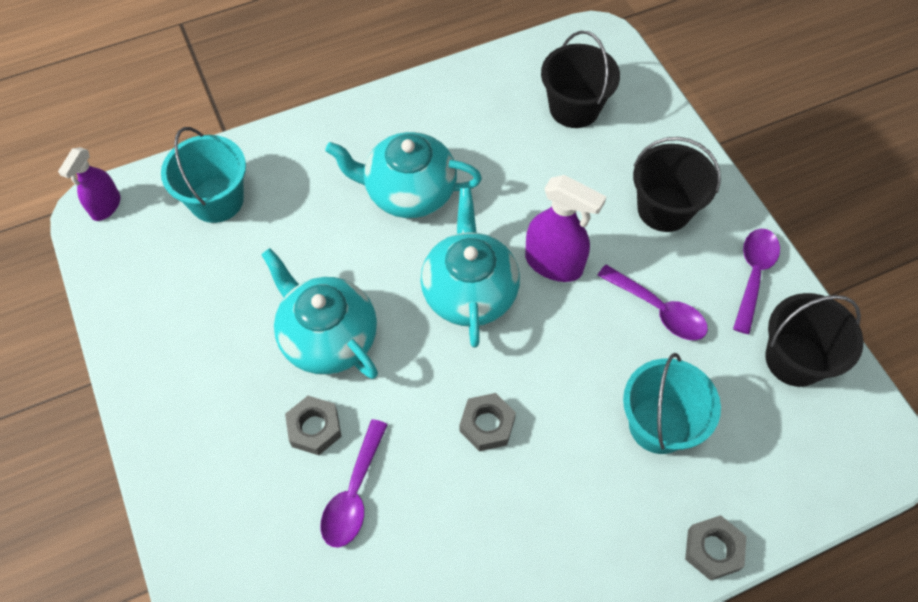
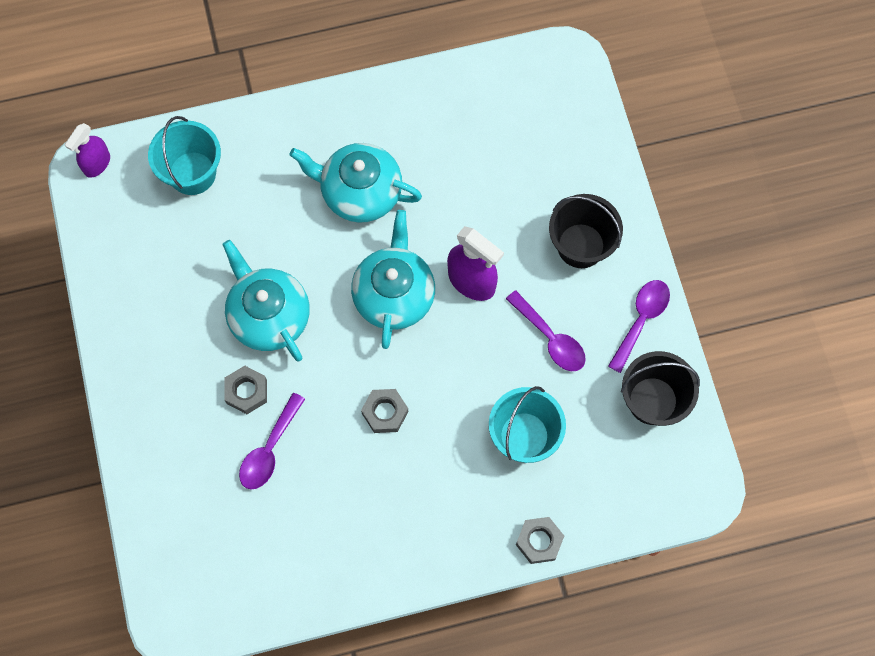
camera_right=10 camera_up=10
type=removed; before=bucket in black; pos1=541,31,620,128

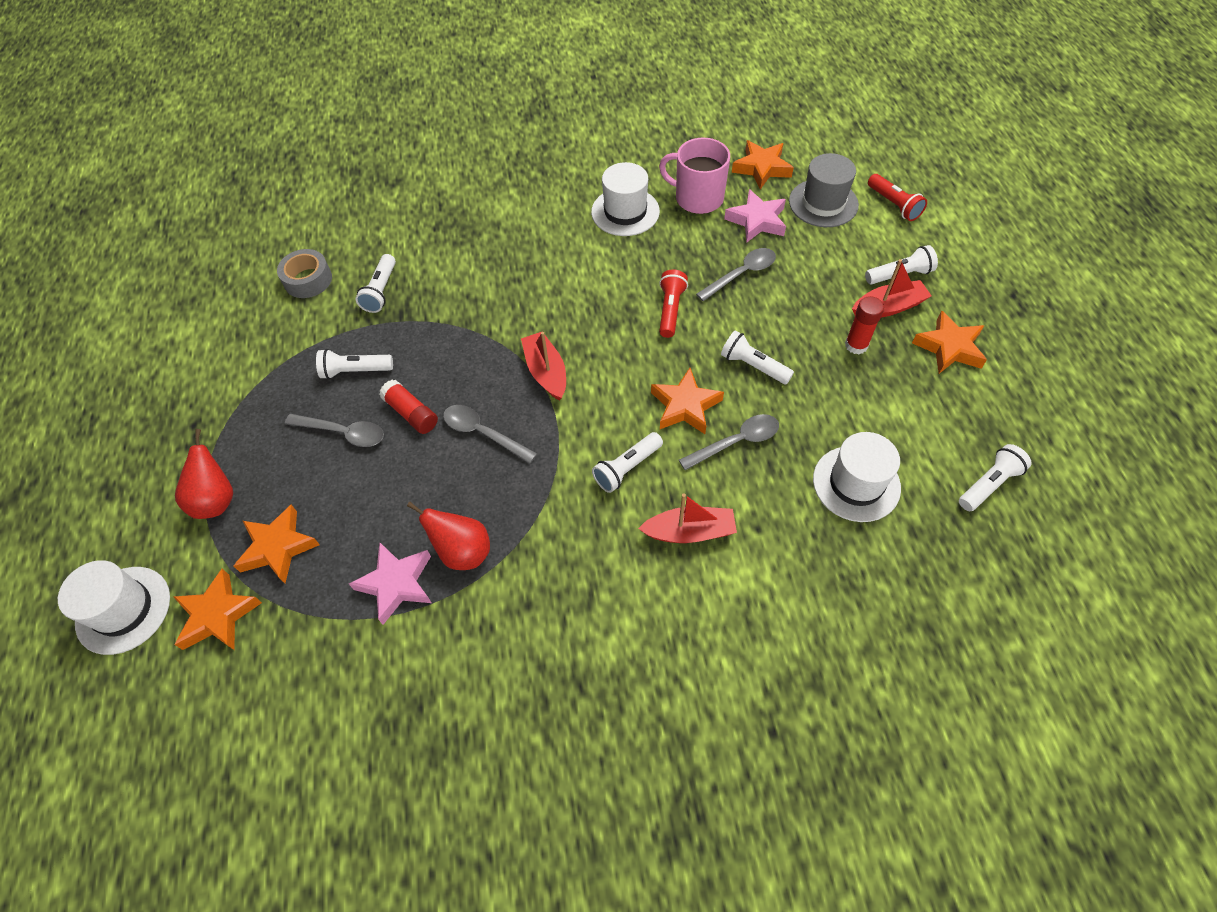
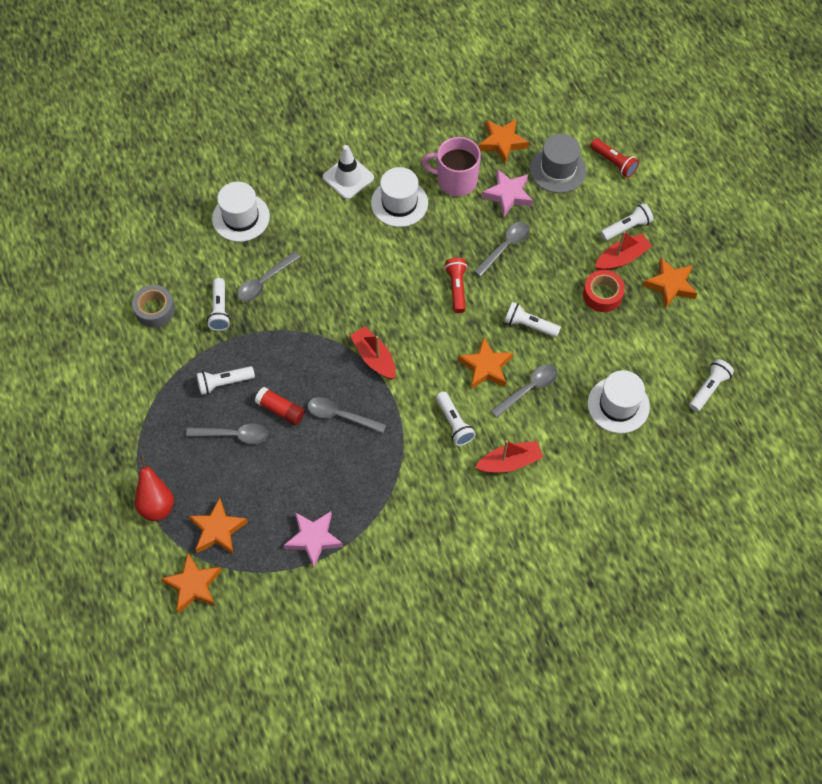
camera_right=-15 camera_up=5
type=replaced; before=glue stick in red; after=tape in red; pos1=845,296,884,354; pos2=583,270,625,312
type=turned; before=flashlight in white; pos1=592,432,663,493; pos2=436,391,476,446; turn=-60
type=removed; before=pear in red; pos1=407,502,490,570
type=moved; before=hat in white; pos1=58,560,170,655; pos2=212,182,270,242
type=added; after=traffic cone in white; pos2=323,145,374,199
type=added; after=spoon in grey; pos2=237,251,300,301

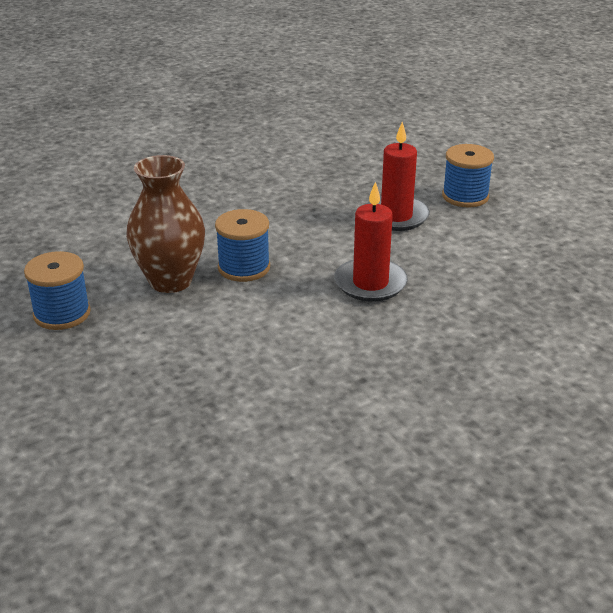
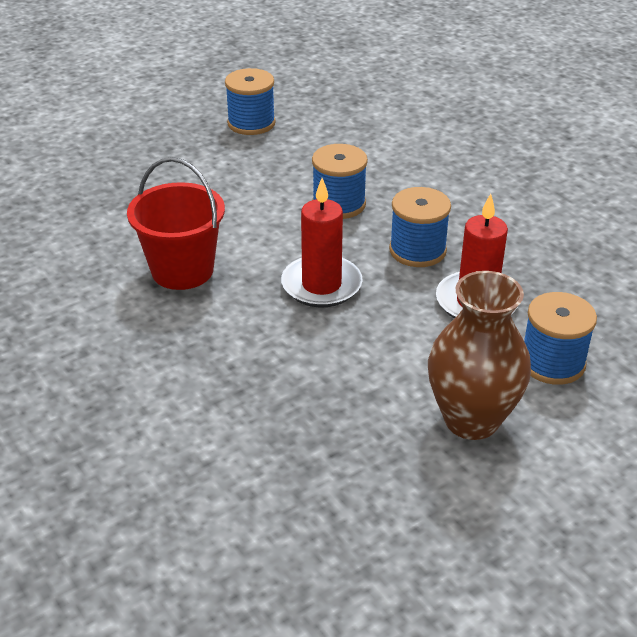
camera_right=85 camera_up=5
type=moved; before=vase in brown; pos1=126,155,205,293; pos2=428,271,531,440
type=added; after=bucket in red; pos2=127,157,225,290
type=added; after=spool in blue; pos2=389,187,451,267

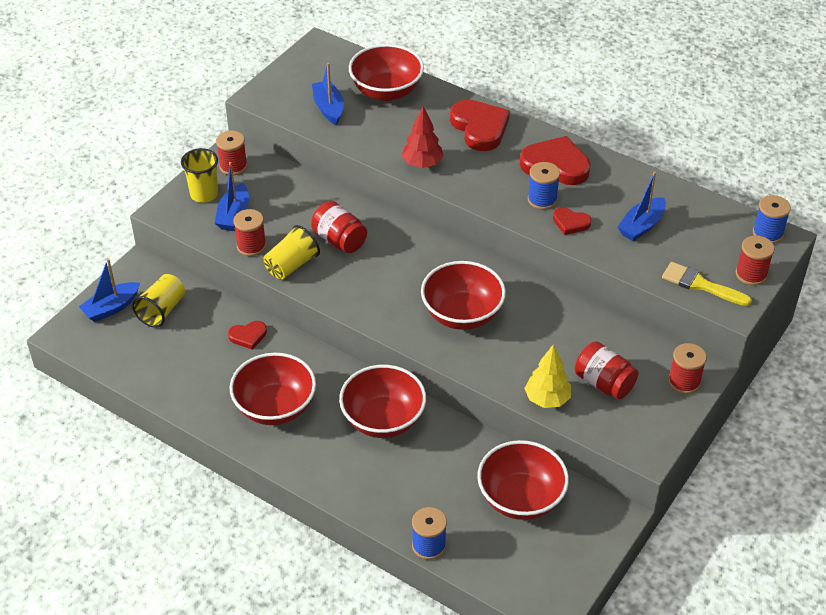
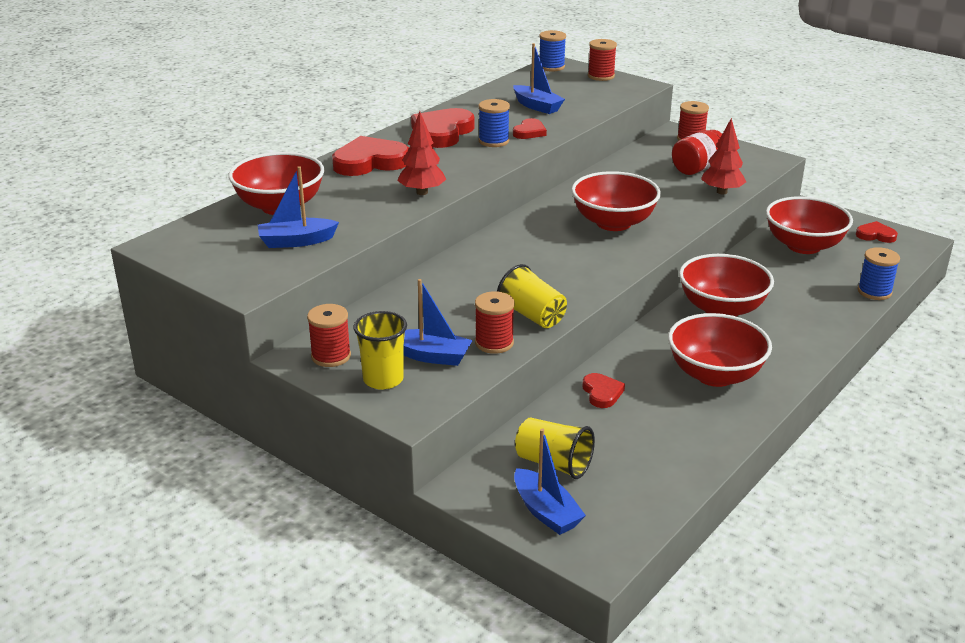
camera_right=-85 camera_up=-15
type=removed; before=jar in red; pos1=311,201,367,253
type=removed; before=brush in yellow; pos1=662,262,752,306
type=recoloured; before=tree in yellow; after=tree in red; pos1=524,344,571,408; pos2=701,118,746,195
type=added; after=heart in red; pos2=856,221,898,243

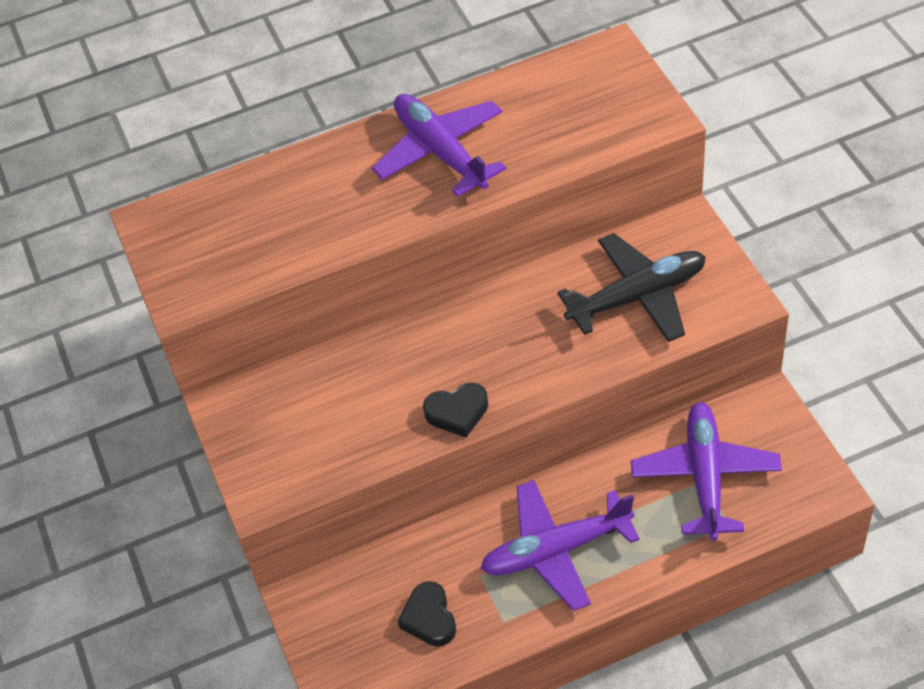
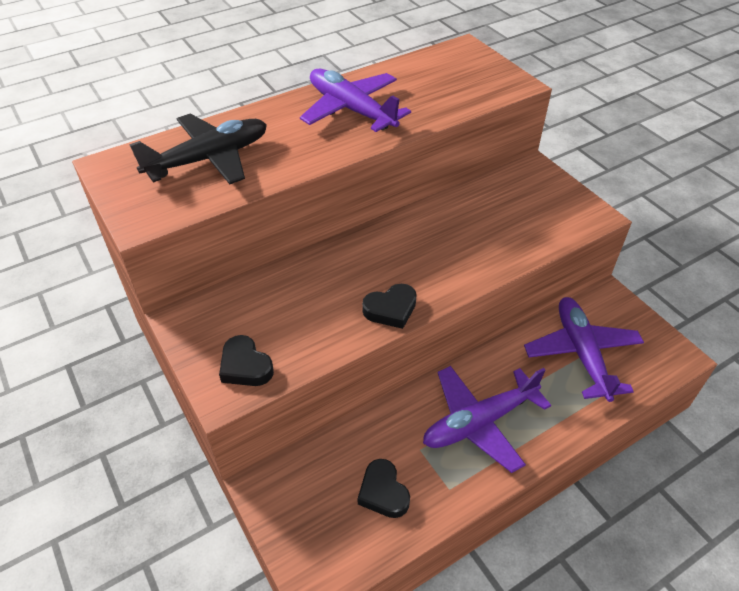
camera_right=-15 camera_up=-5
type=moved; before=plane in black; pos1=557,233,706,342; pos2=129,114,267,184
type=added; after=heart in black; pos2=219,335,274,386

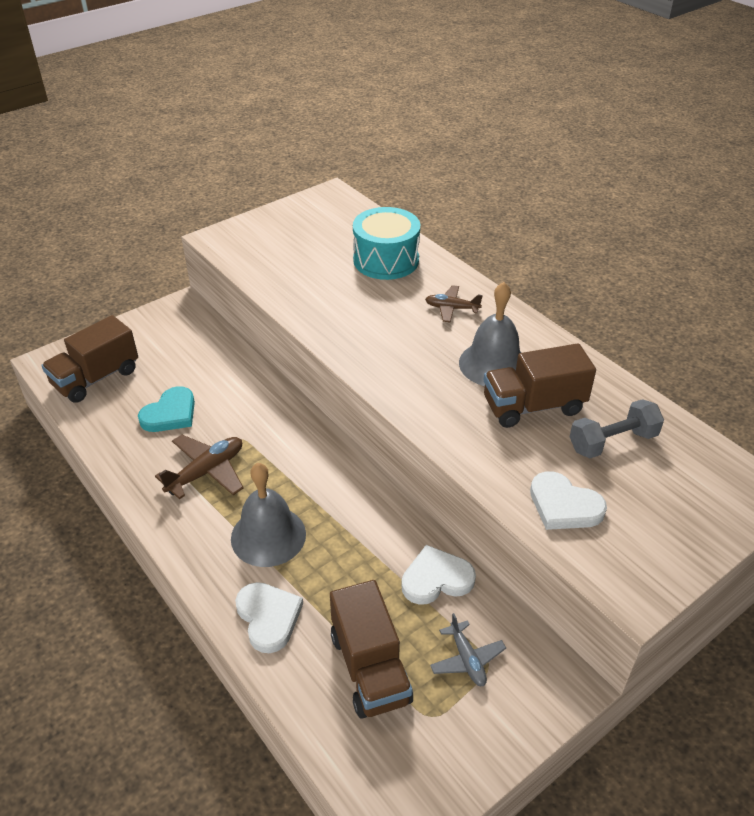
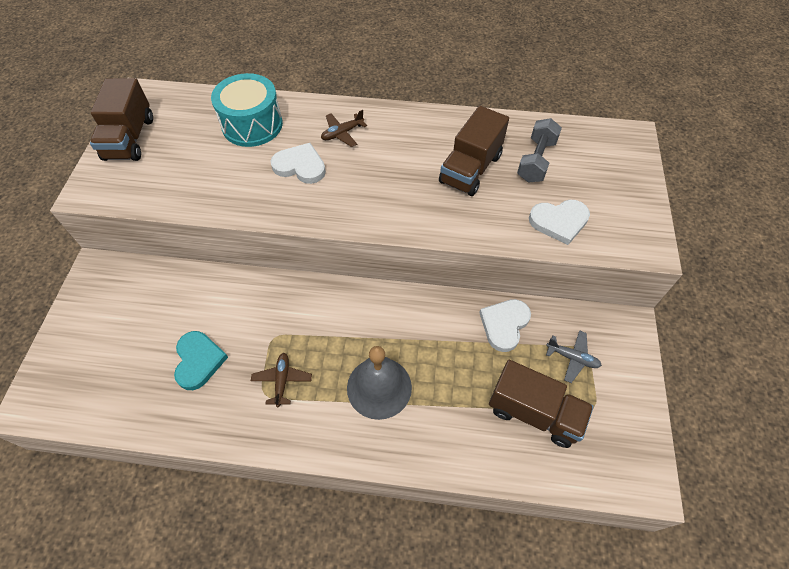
camera_right=-45 camera_up=15
type=removed; before=bell in grey; pos1=459,282,521,386
type=moved; before=truck in brown; pos1=41,315,138,403; pos2=90,78,153,161
type=resized; before=plane in brown; pos1=155,435,244,500; pos2=251,353,312,407; scale=0.64
type=moved; before=heart in white; pos1=235,582,303,653; pos2=271,143,326,184

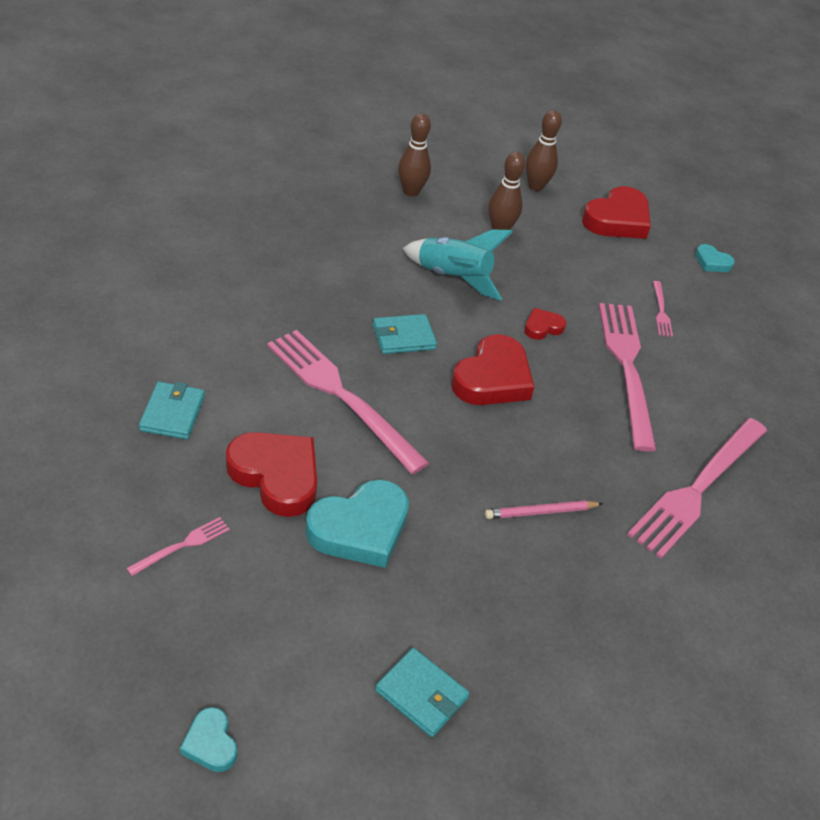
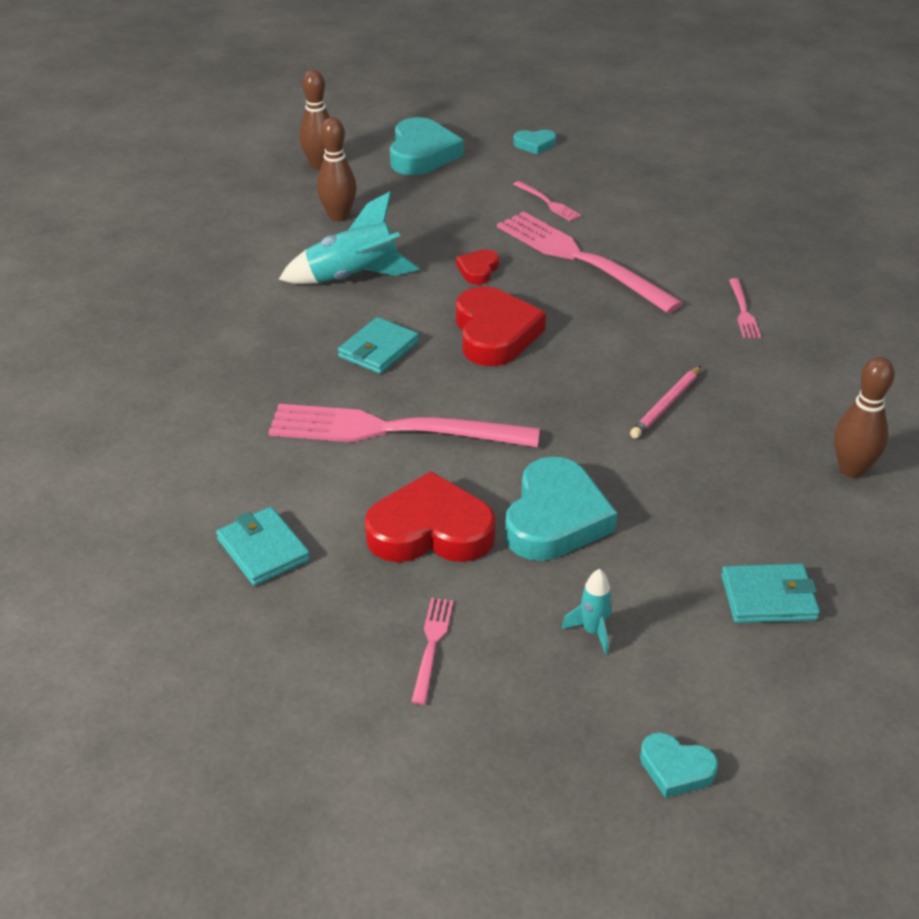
camera_right=-35 camera_up=-5
type=moved; before=bowling pin in brown; pos1=398,113,431,197; pos2=834,357,895,478
type=recoloured; before=heart in red; after=heart in turquoise; pos1=582,186,651,239; pos2=390,117,464,175
type=resized; before=fork in pink; pos1=627,418,767,559; pos2=729,278,761,338; scale=0.42
type=added; after=rocket in turquoise; pos2=562,569,612,655

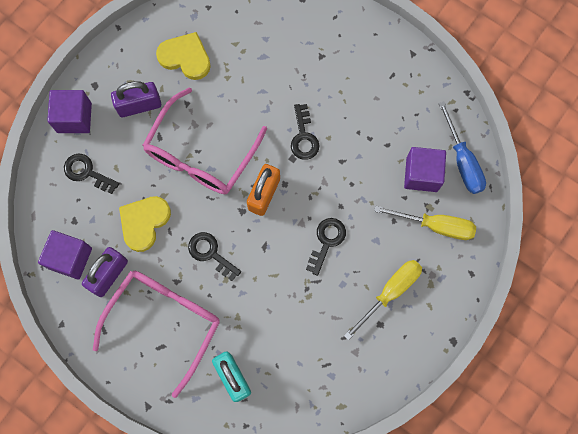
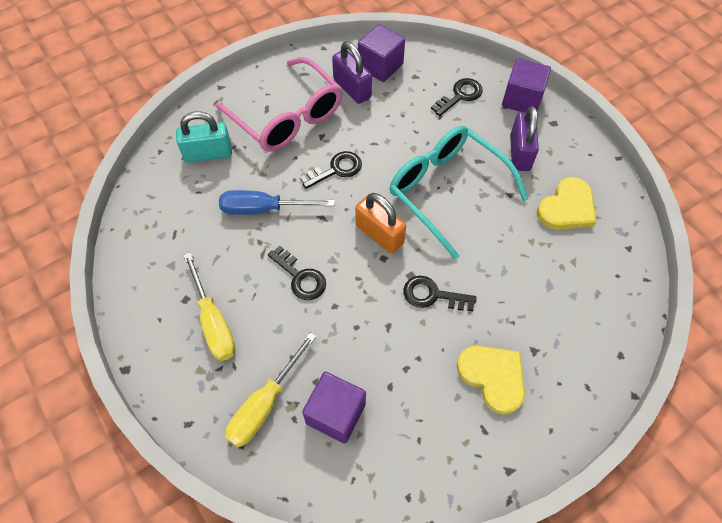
camera_right=110 camera_up=-15
type=recoloured; before=glasses in pink; after=glasses in turquoise; pos1=142,87,267,194; pos2=390,126,528,259
type=moved; before=screwdriver in blue; pos1=438,101,486,194; pos2=219,190,335,215
type=moved; before=heart in yellow; pos1=119,196,171,252; pos2=457,346,525,415

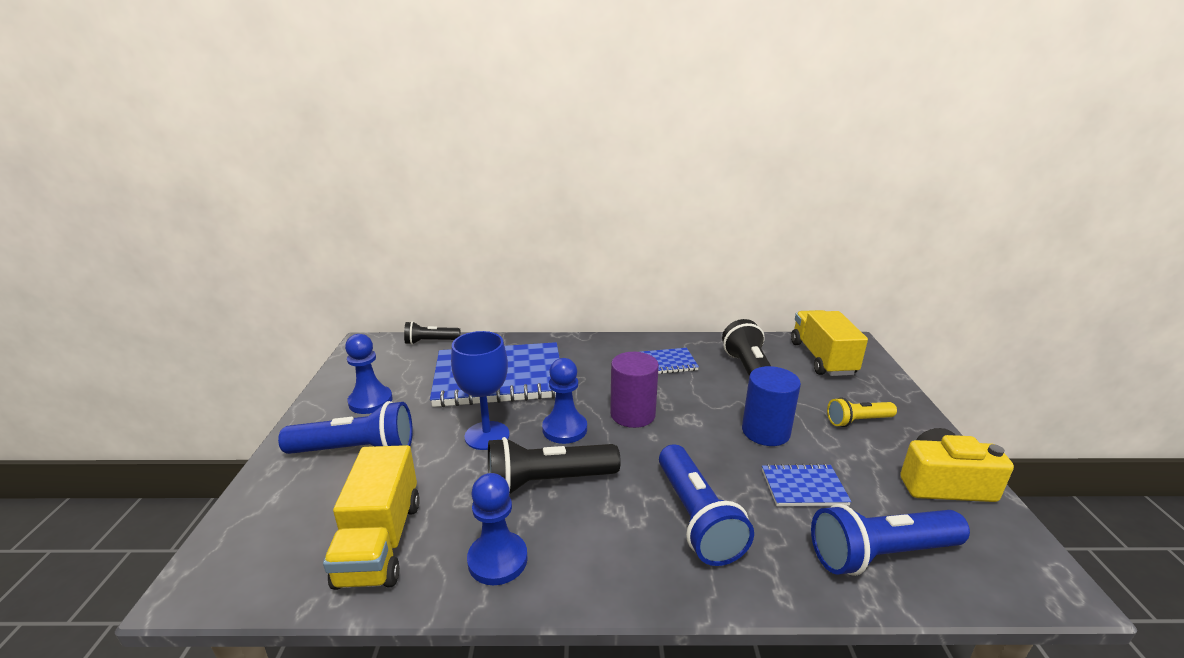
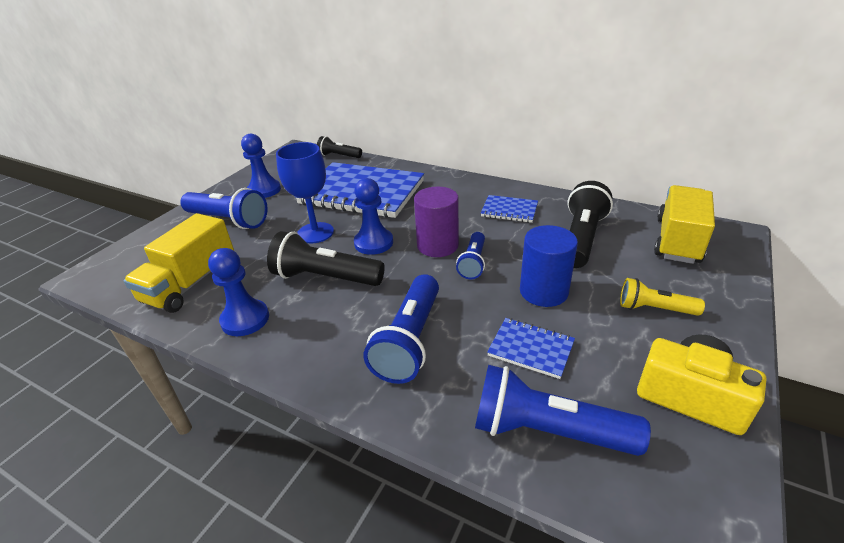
camera_right=30 camera_up=10
type=added; after=flashlight in blue; pos2=456,232,485,279

